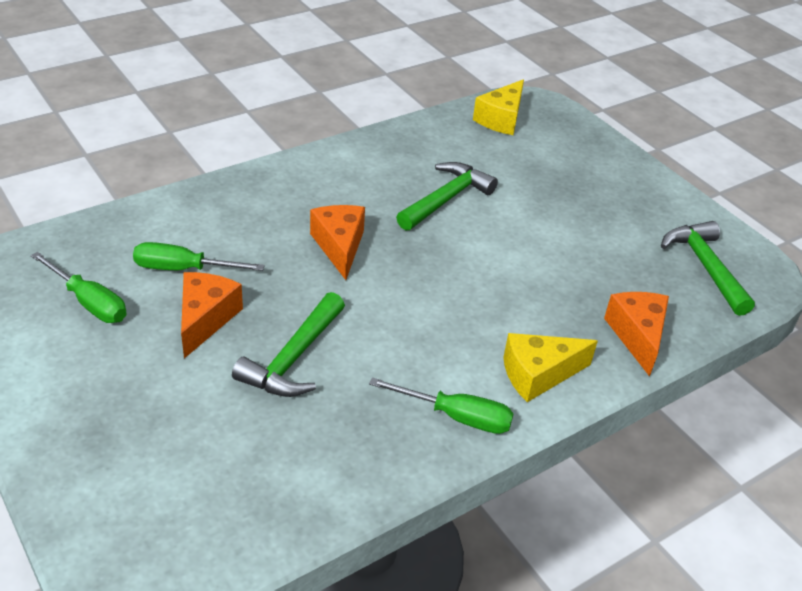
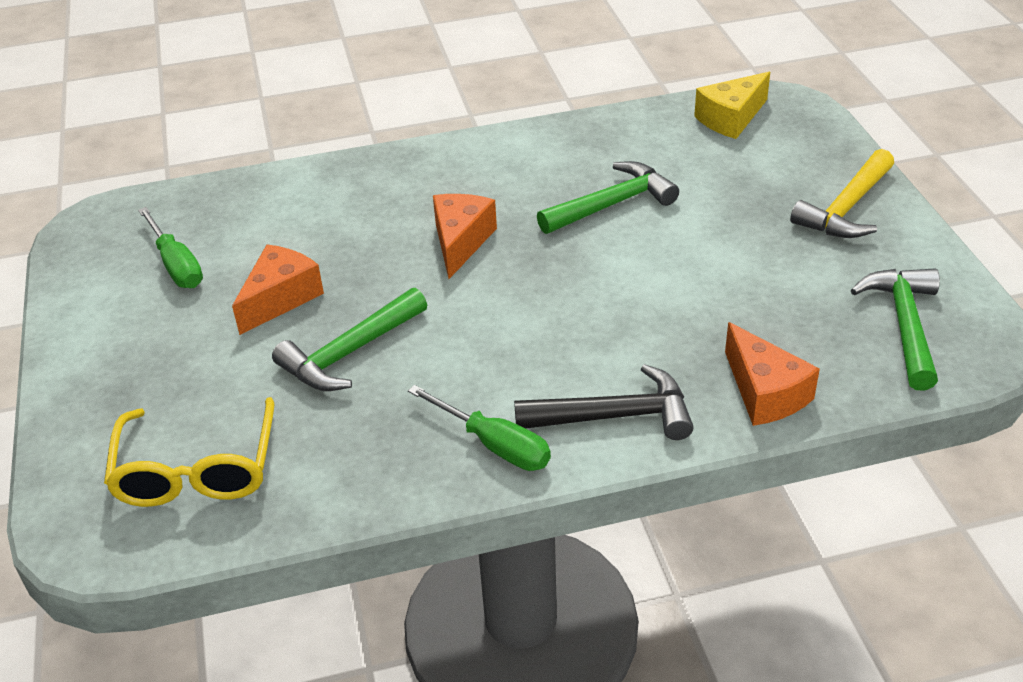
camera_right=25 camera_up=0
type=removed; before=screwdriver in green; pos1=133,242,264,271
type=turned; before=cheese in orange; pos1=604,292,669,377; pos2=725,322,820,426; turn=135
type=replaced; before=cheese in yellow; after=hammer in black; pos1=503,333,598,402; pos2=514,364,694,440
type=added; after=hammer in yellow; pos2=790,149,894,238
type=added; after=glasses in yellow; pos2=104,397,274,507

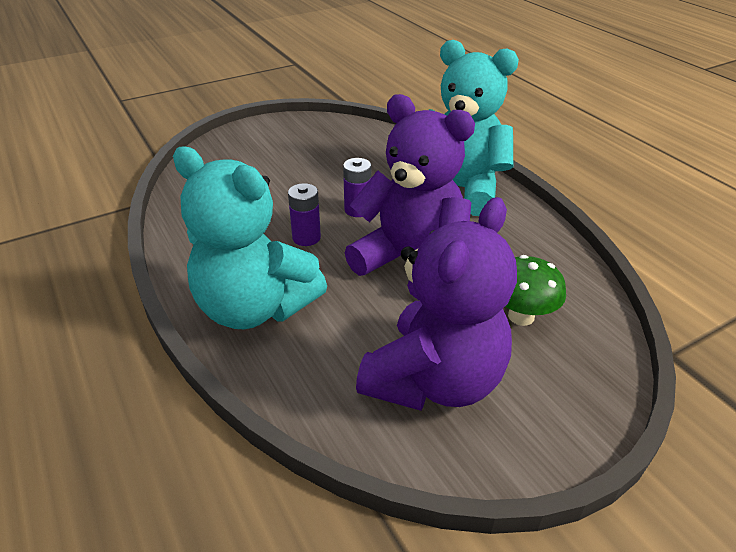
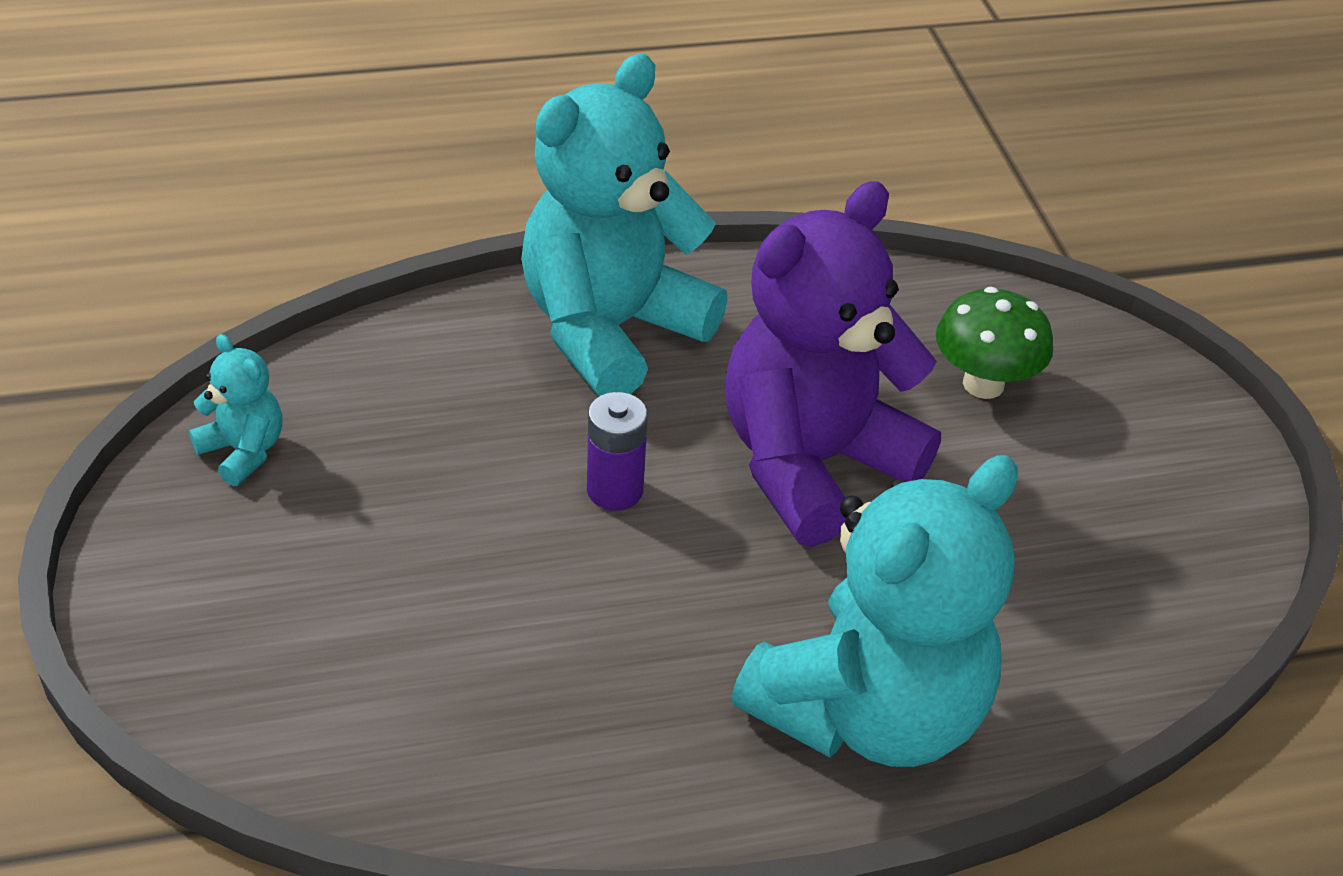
camera_right=-75 camera_up=5
type=removed; before=battery in purple; pos1=288,183,321,246
type=removed; before=teddy bear in purple; pos1=356,197,517,411
type=added; after=teddy bear in turquoise; pos2=189,334,282,486

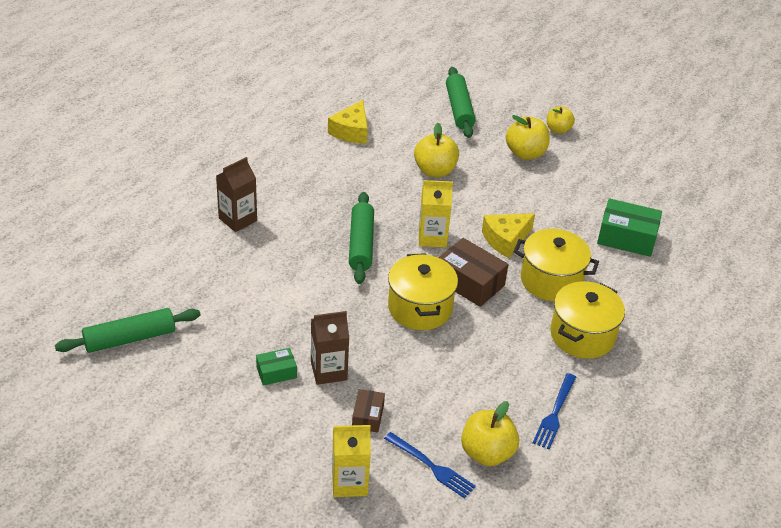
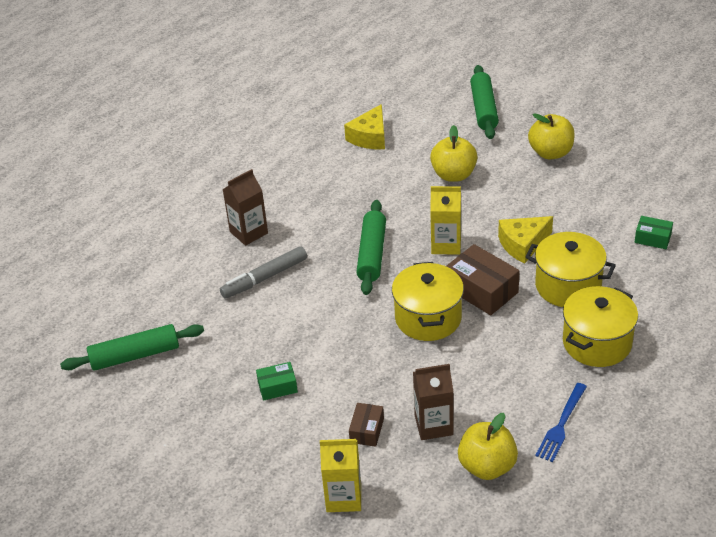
camera_right=10 camera_up=0
type=removed; before=apple in yellow; pos1=547,106,575,134
type=resized; before=box in green; pos1=597,198,662,257; pos2=635,216,673,249; scale=0.56
type=moved; before=carton in brown; pos1=311,311,349,385; pos2=413,364,454,440
type=removed; before=fork in blue; pos1=384,432,476,499
type=added; after=marker in grey; pos2=220,246,307,299

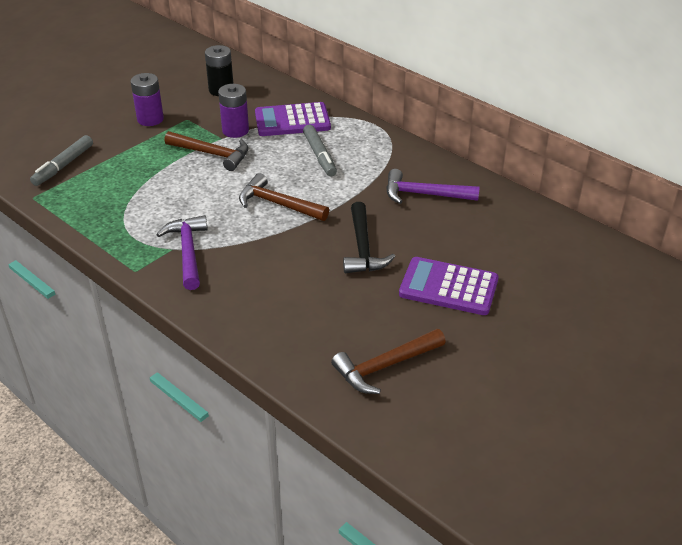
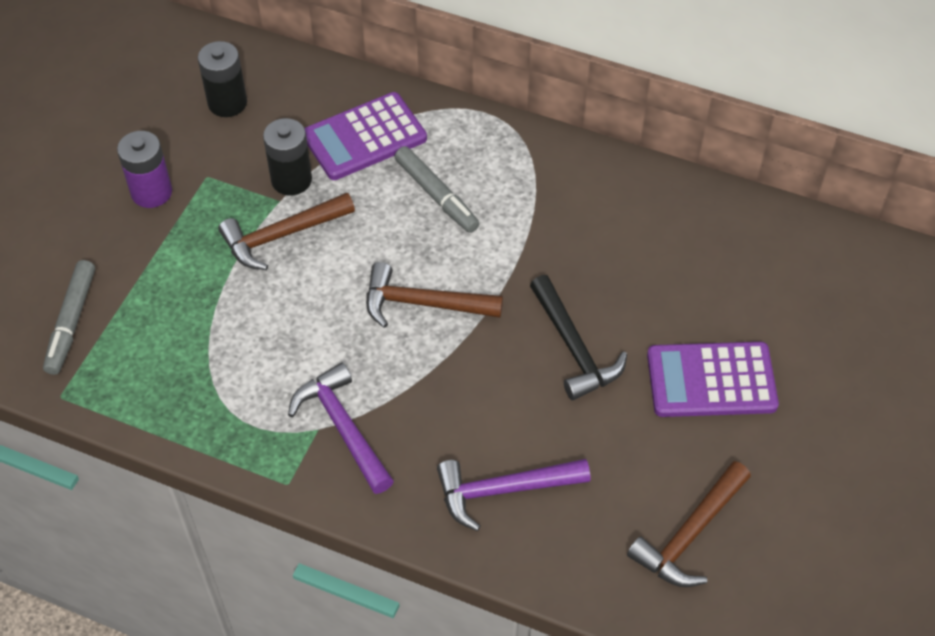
camera_right=-20 camera_up=15
type=recoloured; before=battery in purple; after=battery in black; pos1=218,84,249,138; pos2=263,118,312,195
type=turned; before=hammer in brown; pos1=164,131,249,171; pos2=218,193,355,270; turn=150
type=moved; before=hammer in purple; pos1=386,169,480,204; pos2=437,459,590,531

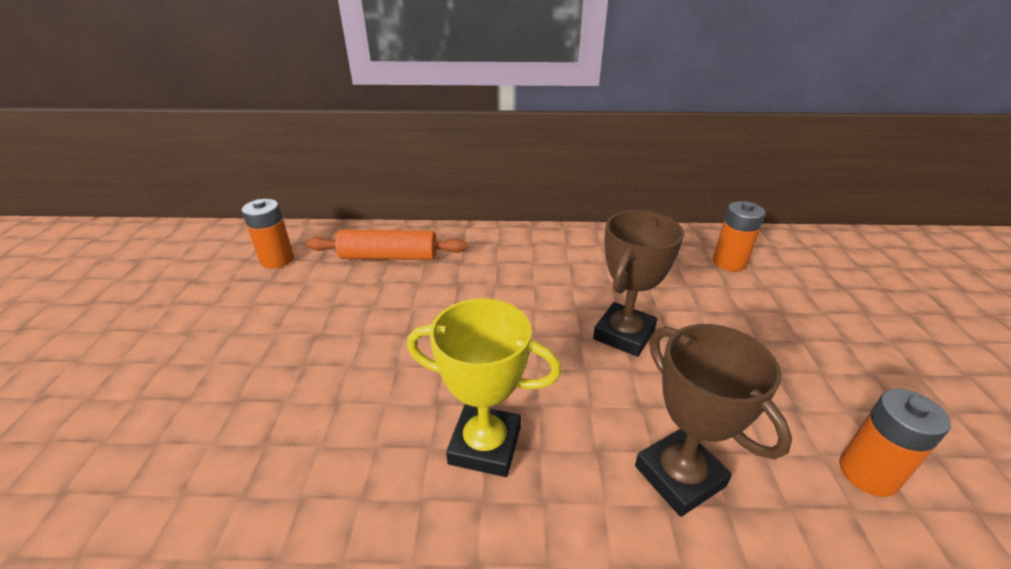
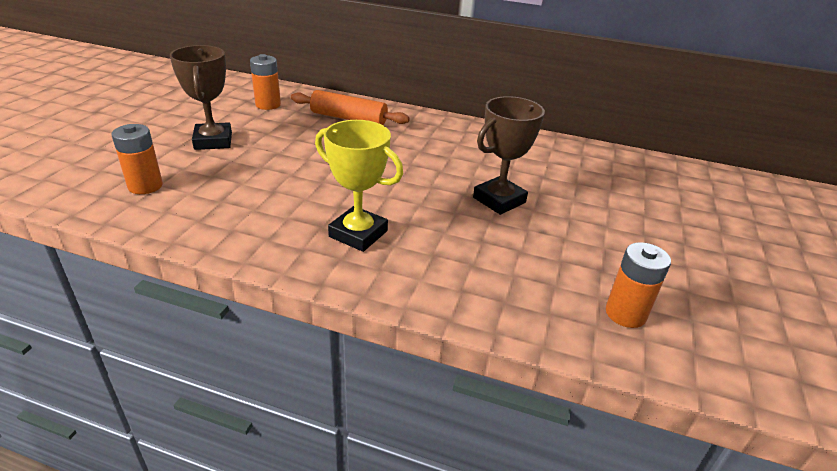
camera_right=15 camera_up=0
type=moved; before=battery in orange; pos1=713,201,765,272; pos2=112,124,163,194
type=moved; before=trophy in brown; pos1=635,324,792,517; pos2=170,45,232,150

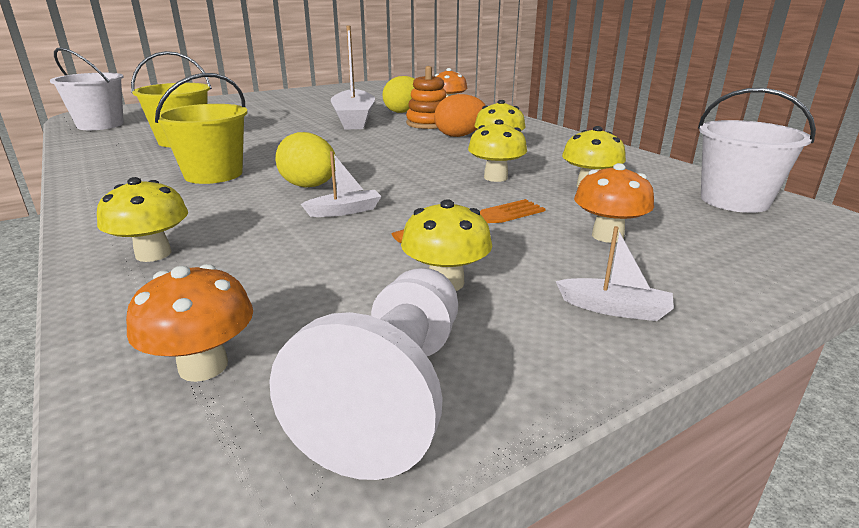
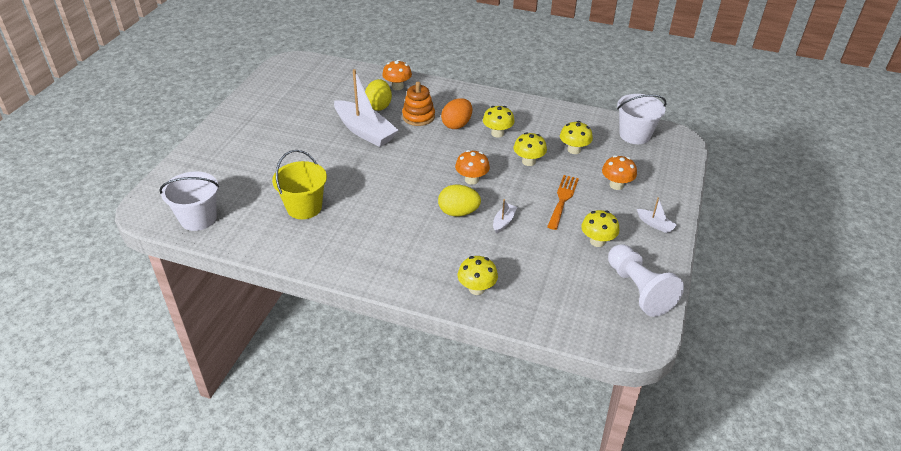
camera_right=-40 camera_up=15
type=removed; before=bucket in yellow; pos1=154,73,248,184
type=turned; before=boat in white; pos1=556,226,674,321; pos2=637,197,677,233; turn=60
type=moved; before=mushroom in orange; pos1=126,264,253,382; pos2=455,150,490,185

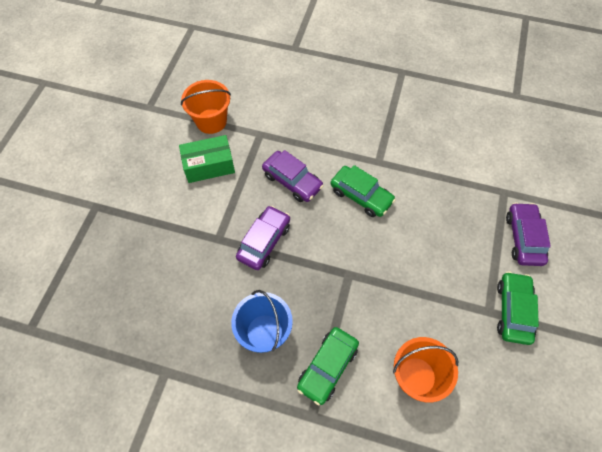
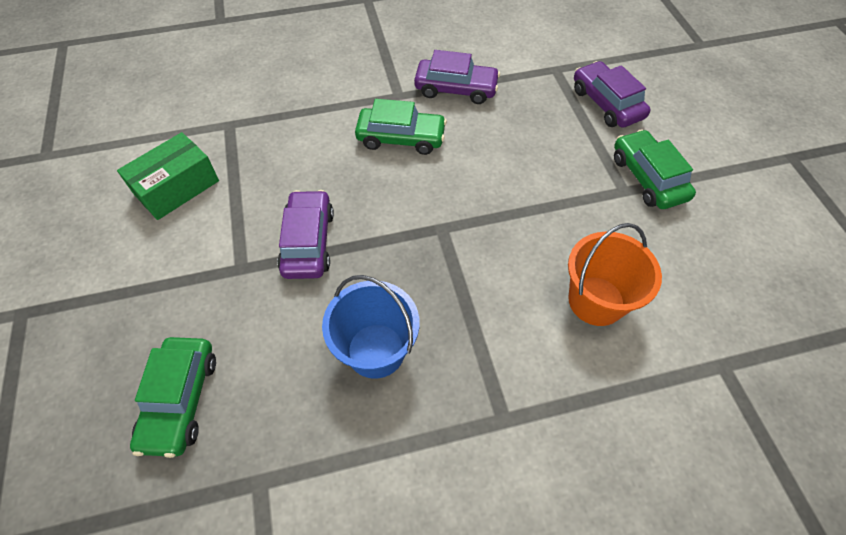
camera_right=-30 camera_up=-5
type=removed; before=bucket in orange; pos1=181,80,231,134
type=moved; before=car in purple; pos1=262,150,324,202; pos2=414,50,500,104
type=moved; before=car in green; pos1=297,327,359,406; pos2=130,337,216,458

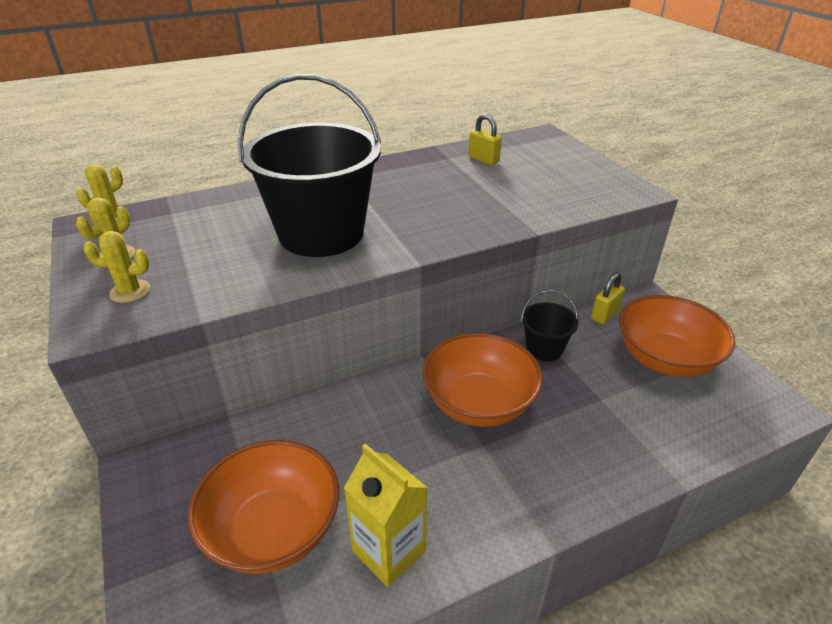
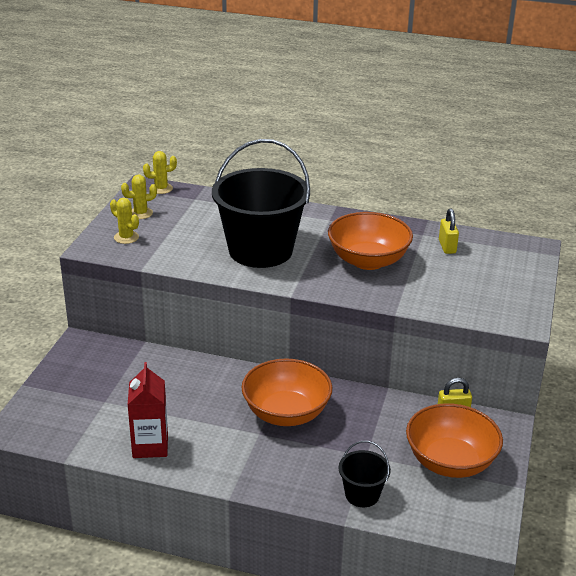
camera_right=40 camera_up=-5
type=moved; before=bucket in black; pos1=521,290,578,362; pos2=338,441,391,507
type=moved; before=bowl in orange; pos1=188,440,339,574; pos2=328,212,413,270
type=recoloured; before=carton in yellow; after=carton in red; pos1=344,444,428,587; pos2=127,362,168,458

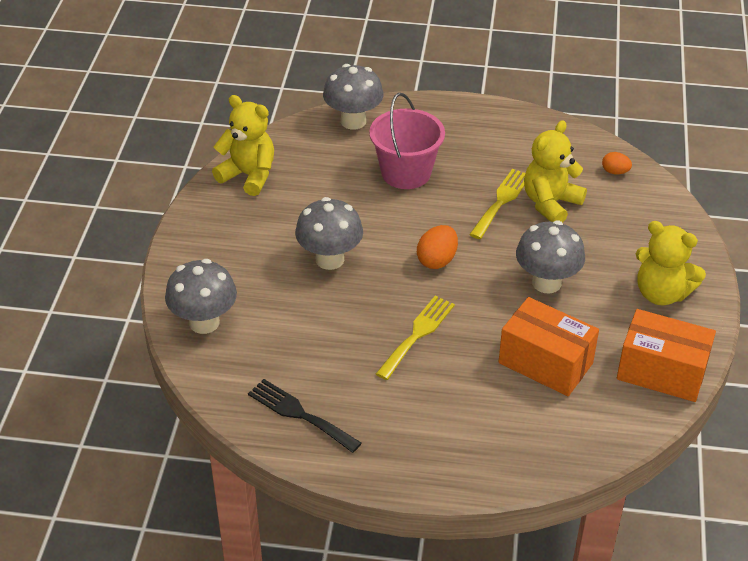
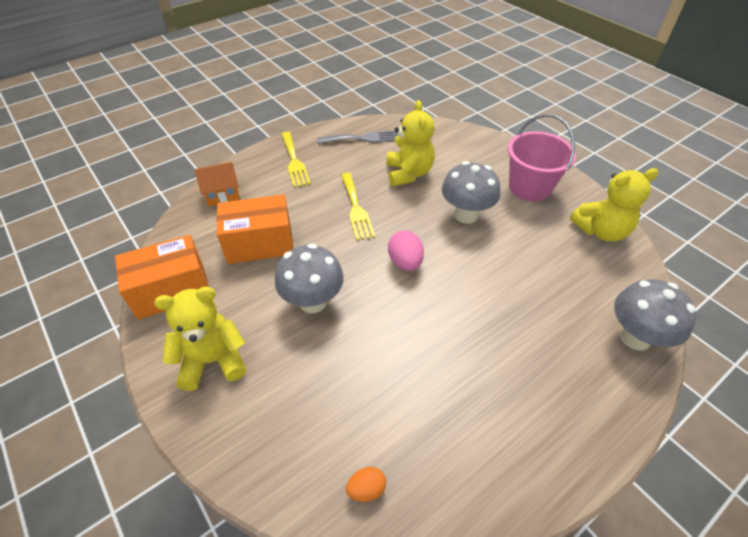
camera_right=135 camera_up=5
type=moved; before=bucket in pink; pos1=369,93,445,189; pos2=508,114,576,201
type=moved; before=teddy bear in yellow; pos1=524,120,587,223; pos2=386,100,435,186
type=moved; before=fork in yellow; pos1=469,169,526,239; pos2=281,132,311,187
type=recoloured; before=egg in orange; after=egg in pink; pos1=417,225,458,269; pos2=388,230,424,271
type=removed; before=mushroom in grey; pos1=165,259,237,334
type=recoloured; before=fork in black; after=fork in grey; pos1=248,379,362,453; pos2=317,130,398,144
type=added; after=house in orange; pos2=194,162,240,206

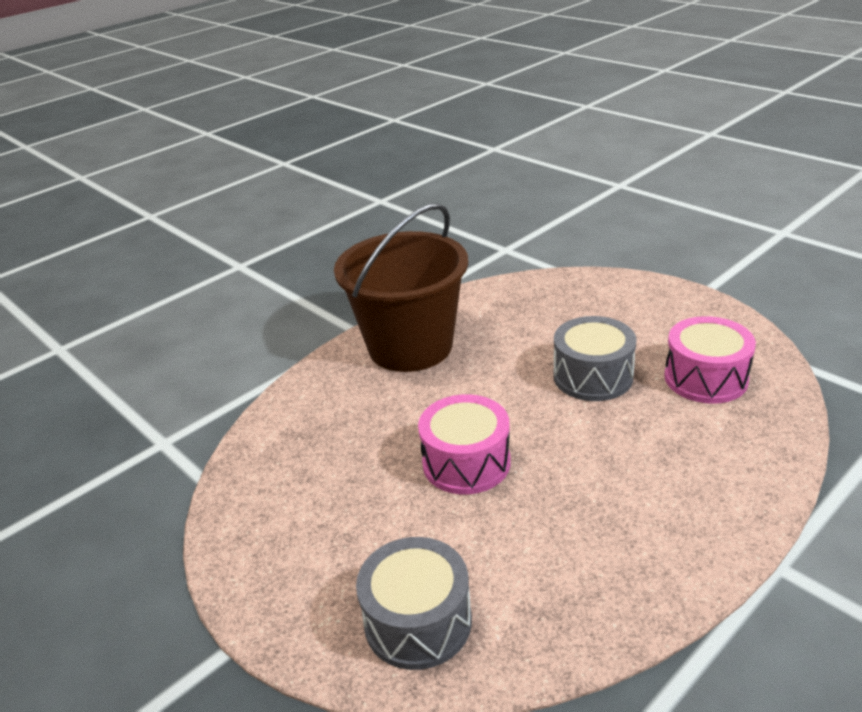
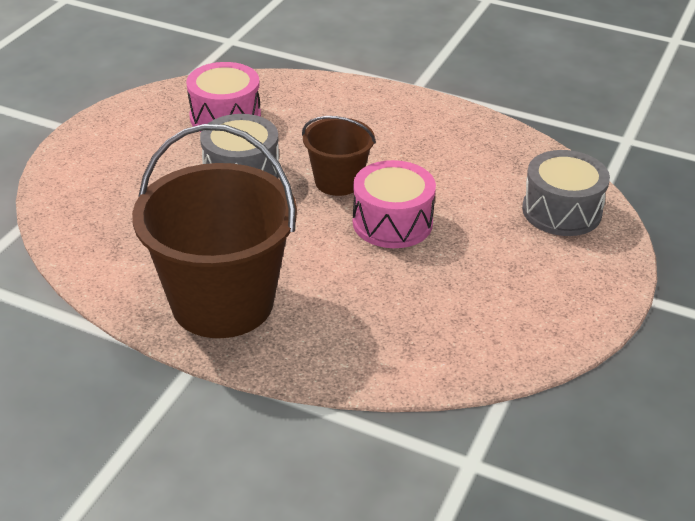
camera_right=-115 camera_up=5
type=added; after=bucket in brown; pos2=302,116,376,196

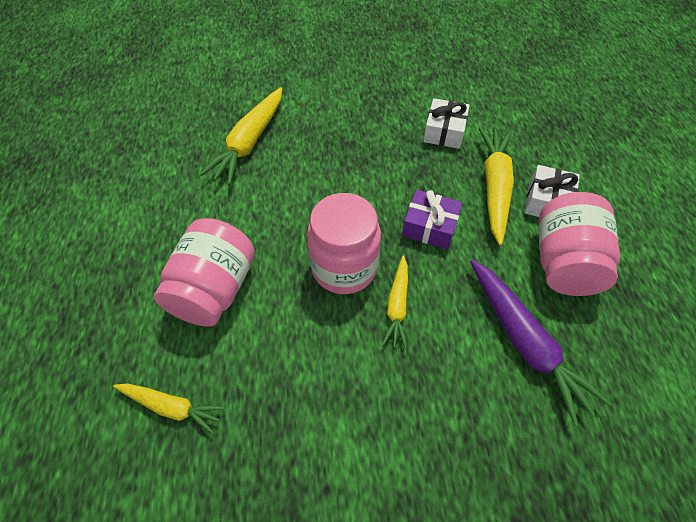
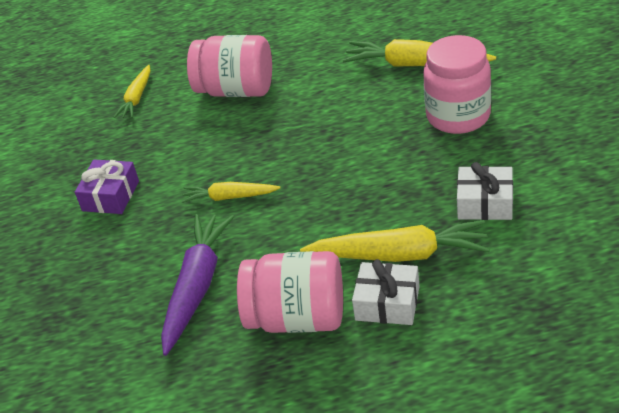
camera_right=90 camera_up=-15
type=moved; before=gift in purple; pos1=402,190,462,249; pos2=75,160,139,214
type=moved; before=jar in pink; pos1=307,193,381,294; pos2=423,35,491,134
type=turned; before=carrot in purple; pos1=470,260,612,426; pos2=161,214,234,356; turn=135

